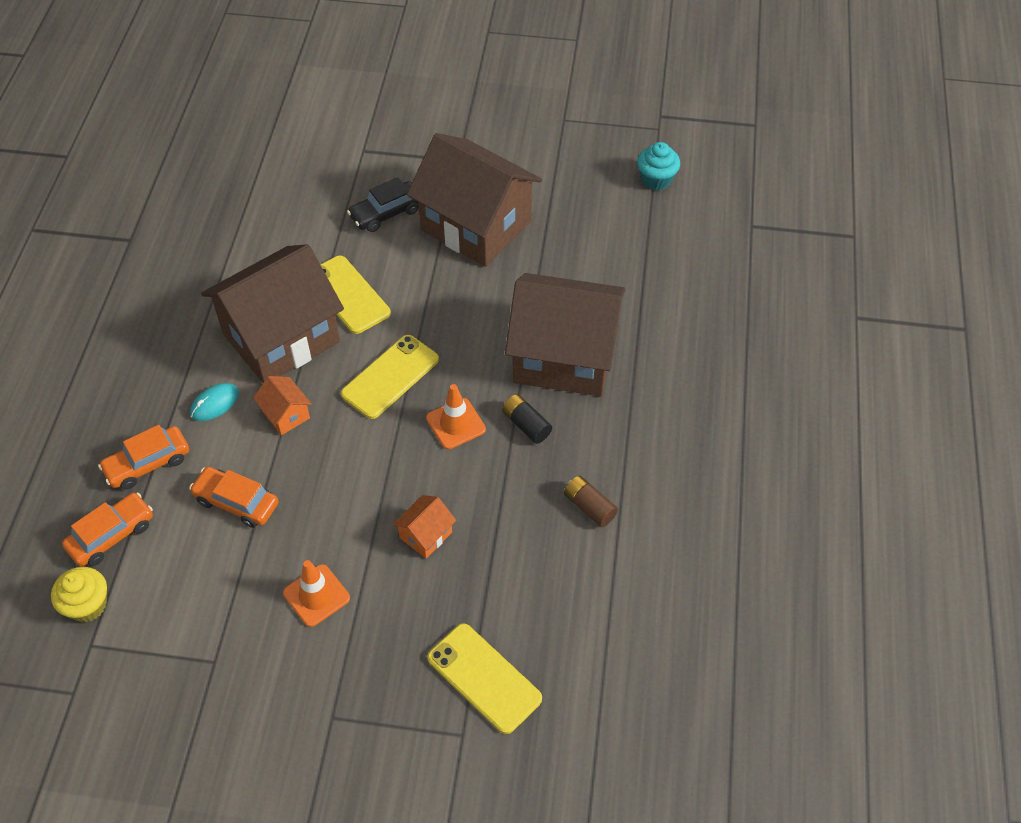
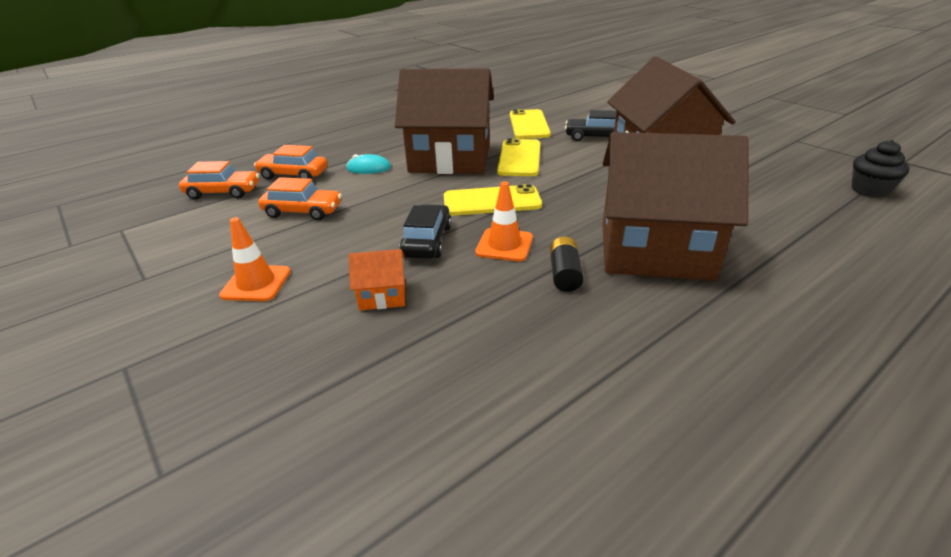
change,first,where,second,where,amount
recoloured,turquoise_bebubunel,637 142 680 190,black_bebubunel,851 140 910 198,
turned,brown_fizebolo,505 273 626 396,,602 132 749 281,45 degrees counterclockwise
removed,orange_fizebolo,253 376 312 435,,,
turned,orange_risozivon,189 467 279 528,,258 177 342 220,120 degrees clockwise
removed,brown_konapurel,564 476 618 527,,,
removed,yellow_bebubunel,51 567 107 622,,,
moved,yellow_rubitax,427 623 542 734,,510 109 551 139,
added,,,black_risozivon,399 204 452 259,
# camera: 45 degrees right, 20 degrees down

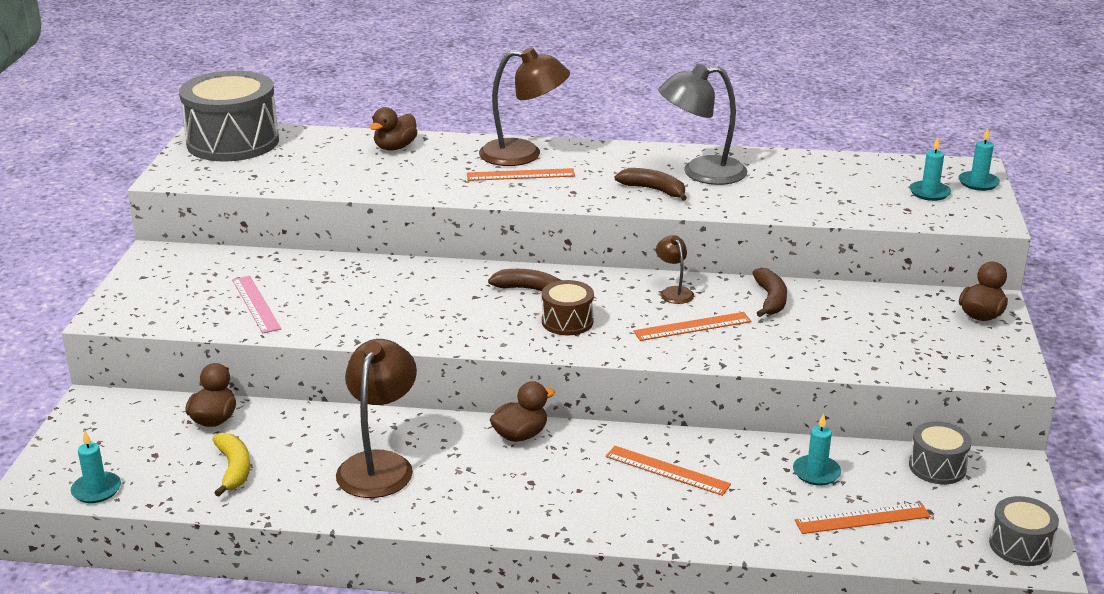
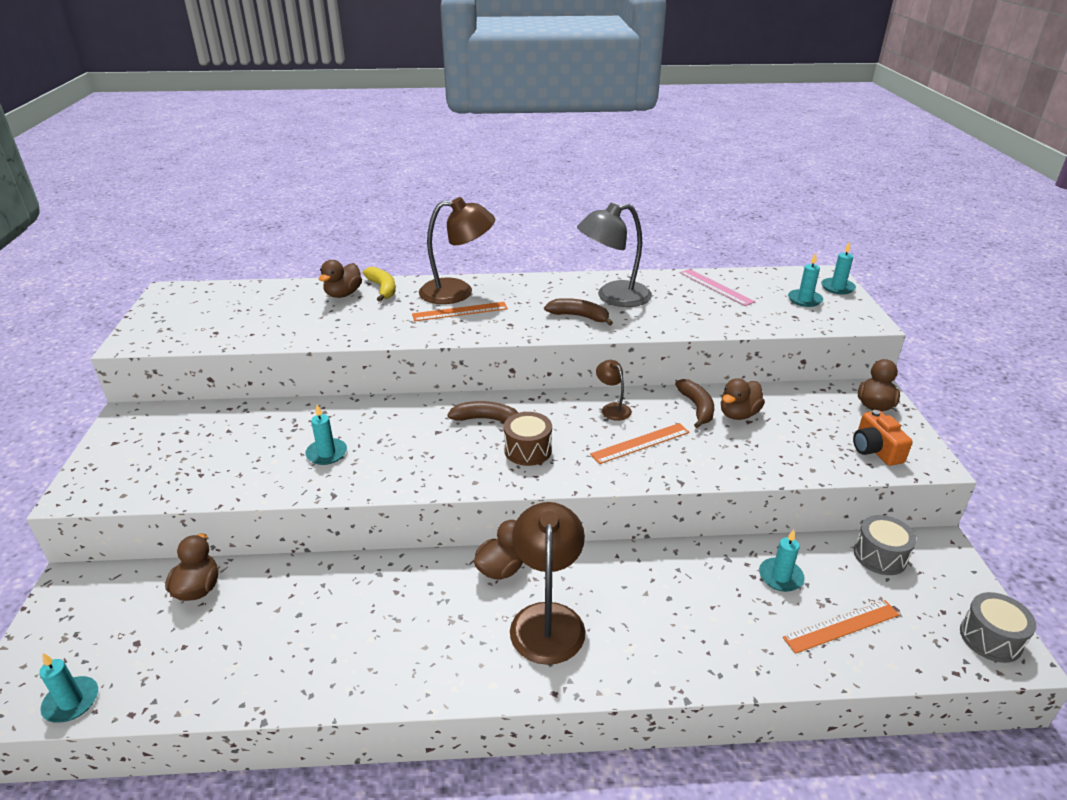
change,first,where,second,where,amount
removed,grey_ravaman,179 71 279 161,,,
moved,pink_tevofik,232 276 281 333,,680 269 755 306,
moved,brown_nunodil,336 339 417 498,,510 502 586 665,
moved,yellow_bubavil,212 433 250 497,,363 267 396 302,
removed,orange_tevofik,605 446 731 496,,,
added,,,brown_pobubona,721 378 765 420,
added,,,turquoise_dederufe,305 404 347 465,
added,,,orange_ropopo,853 410 913 466,
# camera: 10 degrees left, 5 degrees up

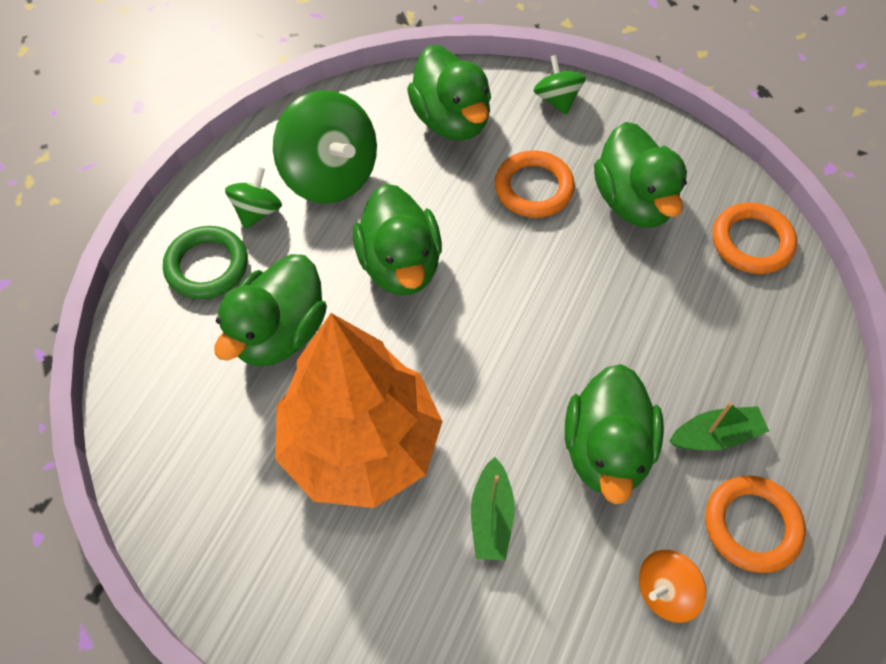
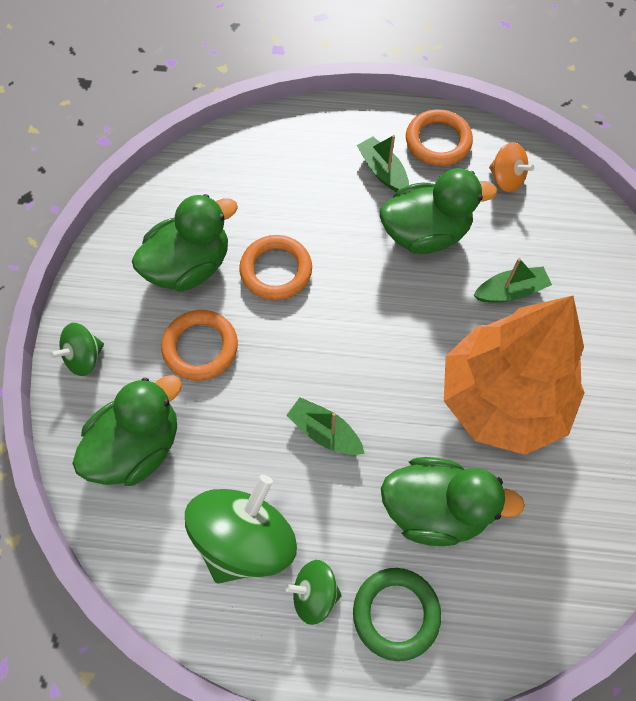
change,first,where,second,where,amount
replaced,green_pobubona,353 184 442 295,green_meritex,286 397 365 455,
moved,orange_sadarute,713 202 797 274,,239 235 312 301,
# camera: 110 degrees left, 5 degrees up

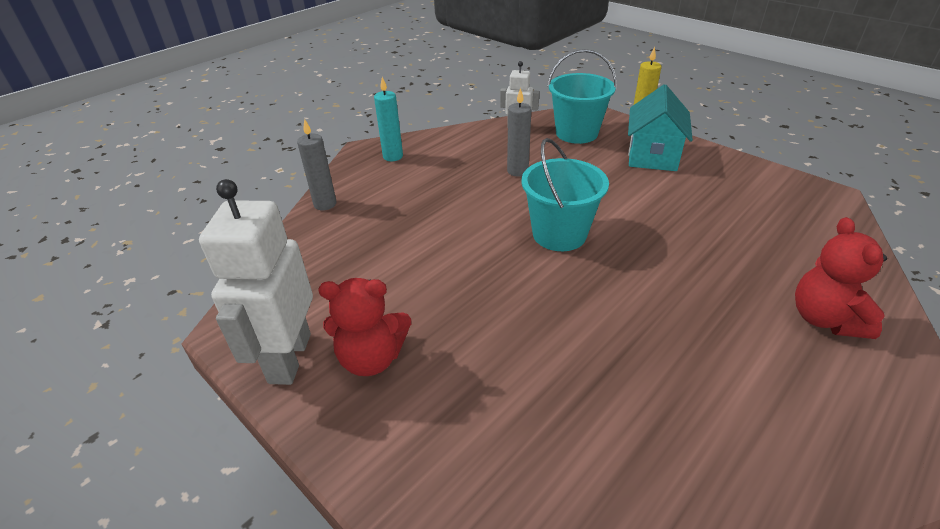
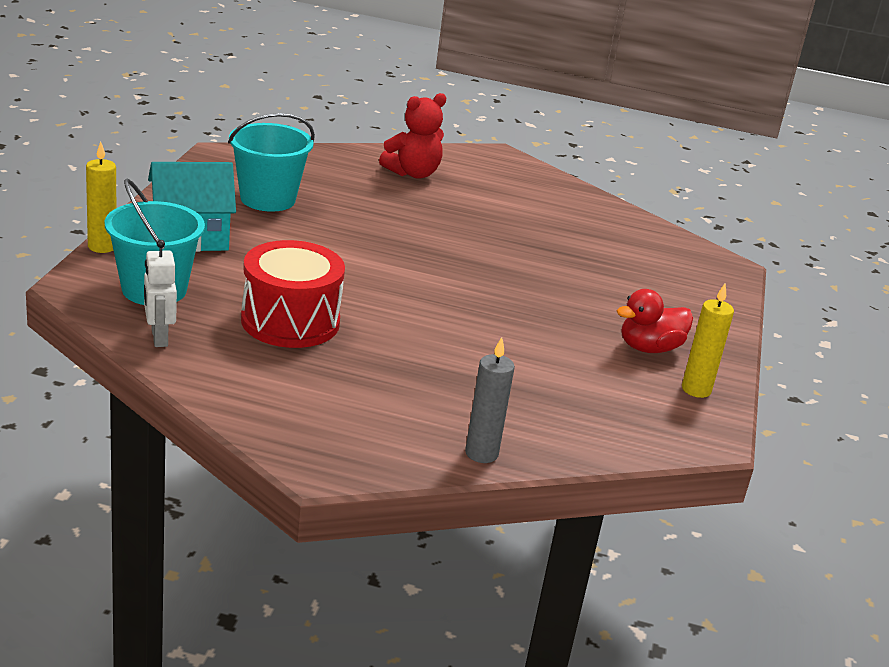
change,first,where,second,where,amount
removed,turquoise_dederufe,374 77 403 161,,,
replaced,grey_dederufe,507 88 531 176,red_ravaman,241 240 345 348,
moved,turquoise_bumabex,522 138 609 251,,228 113 315 212,
replaced,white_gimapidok,199 179 313 385,yellow_dederufe,682 283 734 398,
replaced,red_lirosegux,318 278 411 376,red_pobubona,617 289 693 353,
# camera: 125 degrees left, 10 degrees down

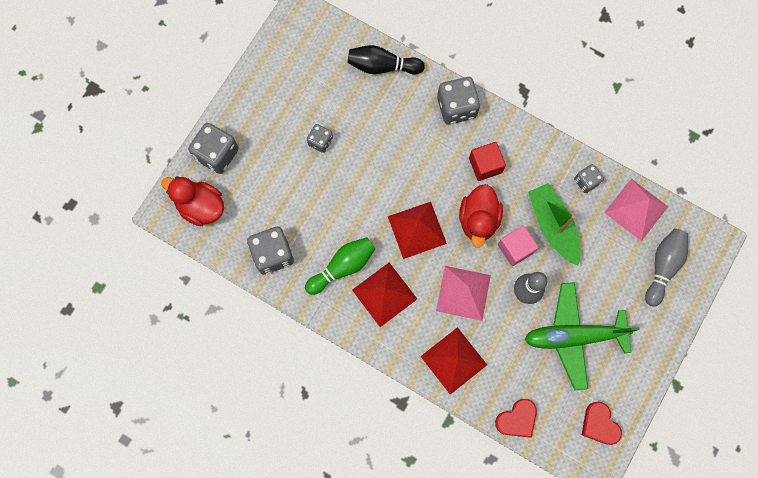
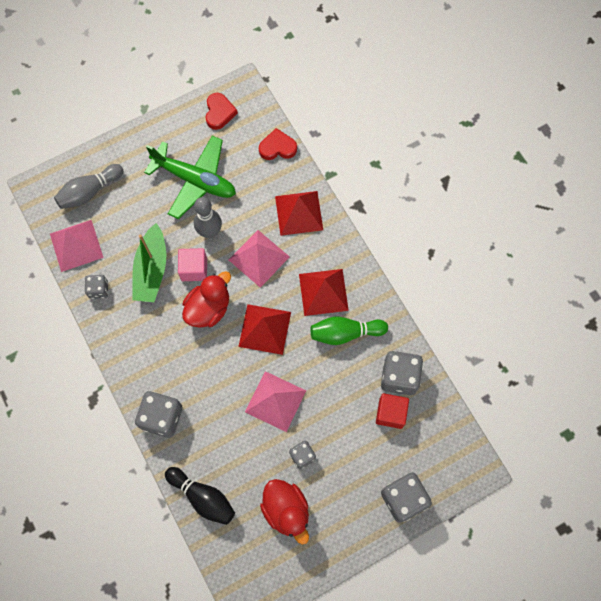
change,first,where,second,where,amount
moved,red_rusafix,469 142 506 181,,376 393 409 429,
moved,red_pobubona,161 176 224 227,,260 479 309 545,
added,,,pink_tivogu,245 371 306 432,
# camera: 150 degrees left, 5 degrees down

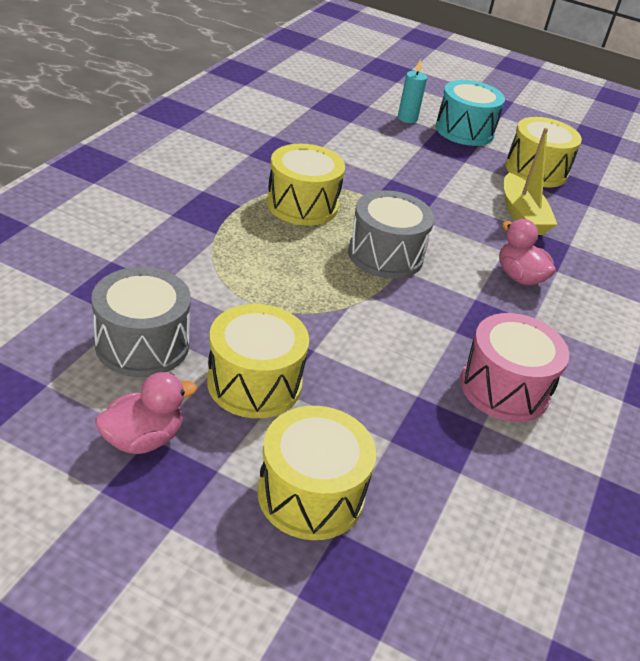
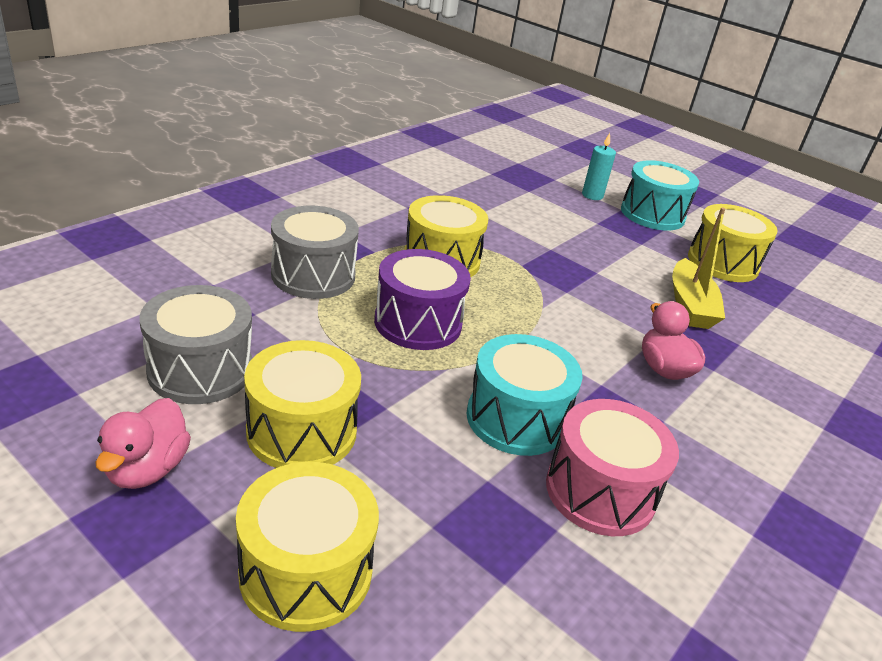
change,first,where,second,where,amount
moved,grey_ravaman,348 190 434 279,,271 206 359 299,
turned,pink_pobubona,95 372 197 454,,95 398 191 489,120 degrees clockwise
added,,,purple_ravaman,374 249 471 350,
added,,,turquoise_ravaman,467 334 583 456,
# camera: 15 degrees right, 5 degrees down

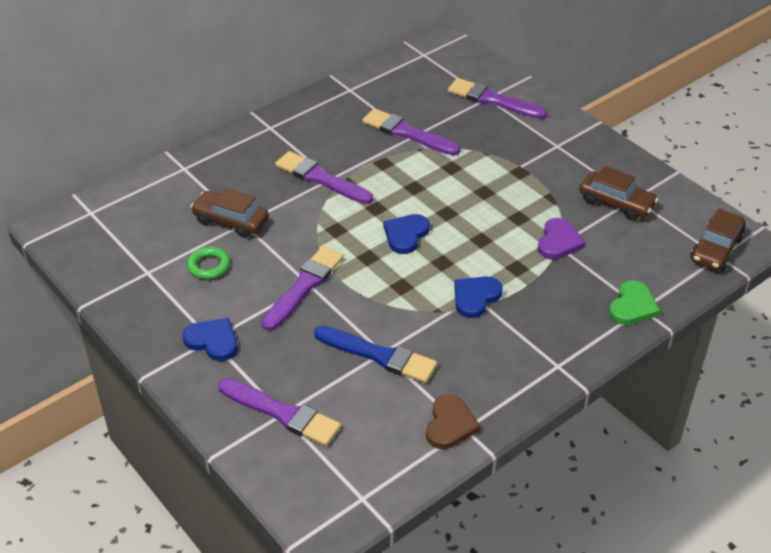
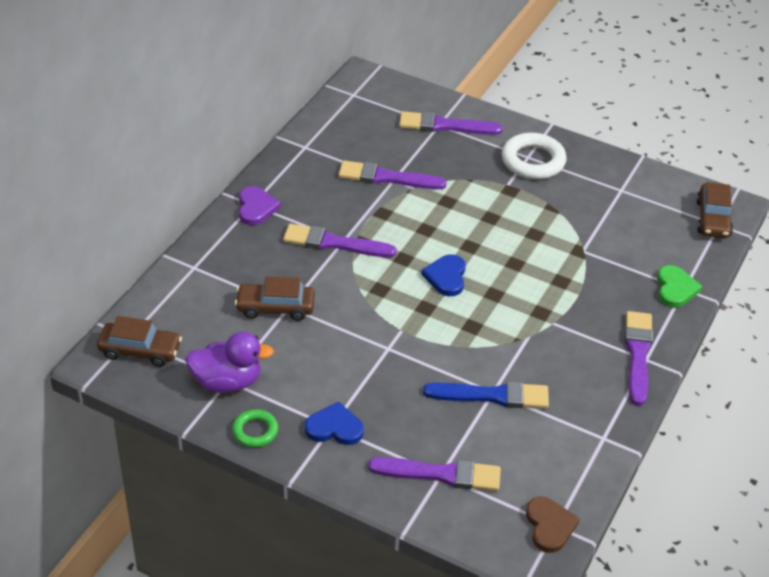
change,first,where,second,where,amount
moved,brown_risozivon,579 166 658 220,,97 316 182 367,
moved,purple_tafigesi,538 218 585 259,,239 186 281 225,
moved,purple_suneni,262 246 344 331,,625 311 653 406,
moved,green_sadarute,187 247 230 280,,232 409 278 448,
removed,blue_tafigesi,454 276 503 318,,,
moved,brown_tafigesi,426 395 480 449,,526 497 580 553,
added,,,white_sadarute,502 133 567 179,
added,,,purple_pobubona,185 332 274 393,
# camera: 25 degrees left, 0 degrees up

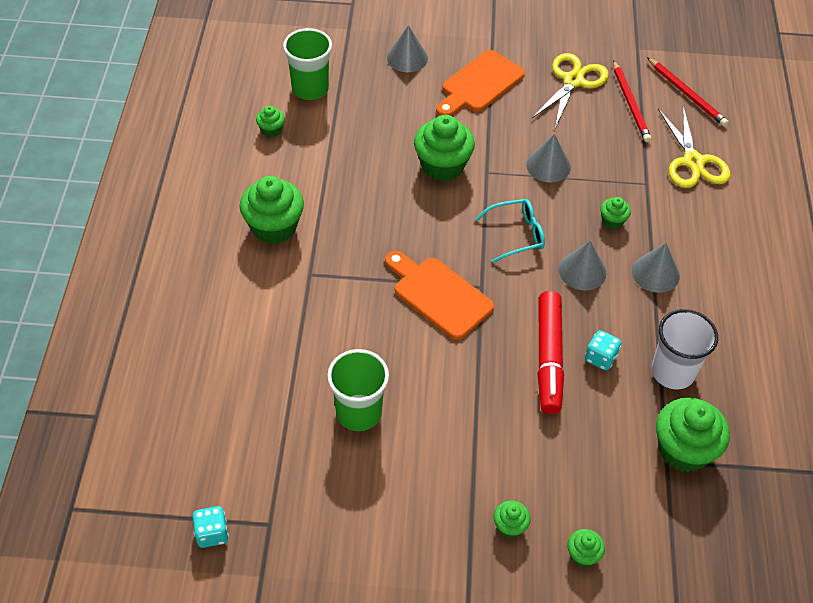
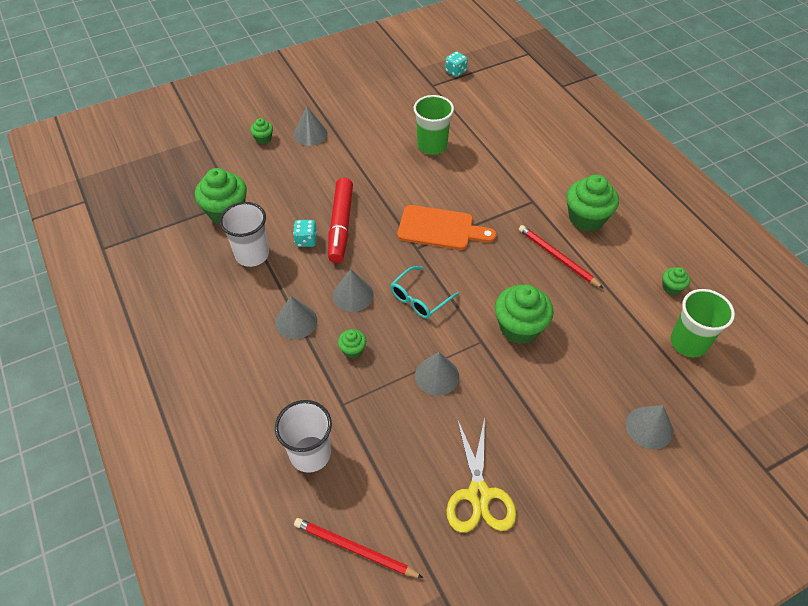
change,first,where,second,where,amount
removed,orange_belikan,436 50 525 116,,,
moved,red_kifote,613 60 651 142,,519 225 604 289,
replaced,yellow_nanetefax,658 106 730 188,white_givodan,275 400 332 473,
turned,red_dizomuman,537 291 564 414,,328 178 353 263,150 degrees counterclockwise
replaced,green_bebubunel,494 501 531 538,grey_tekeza,293 106 328 146,
# camera: 150 degrees right, 0 degrees up

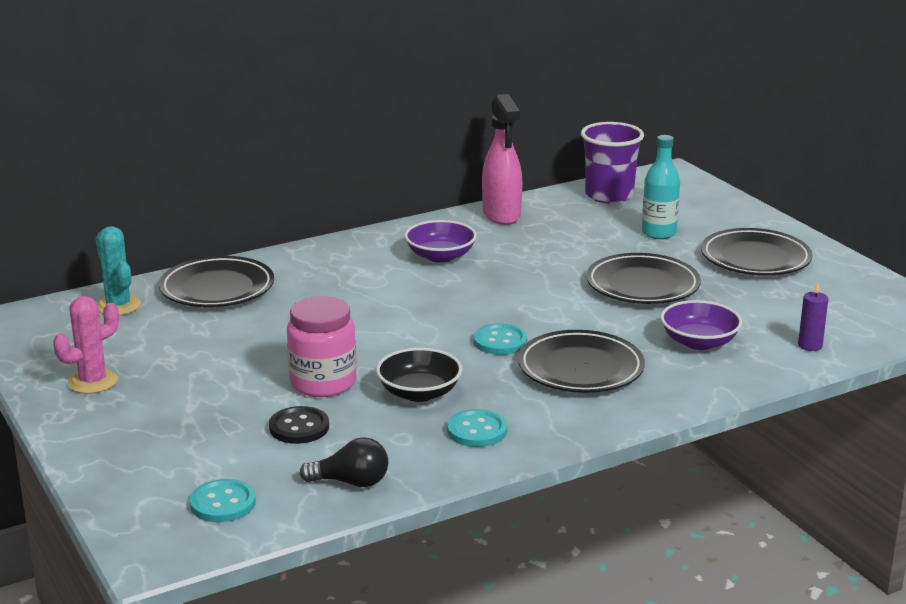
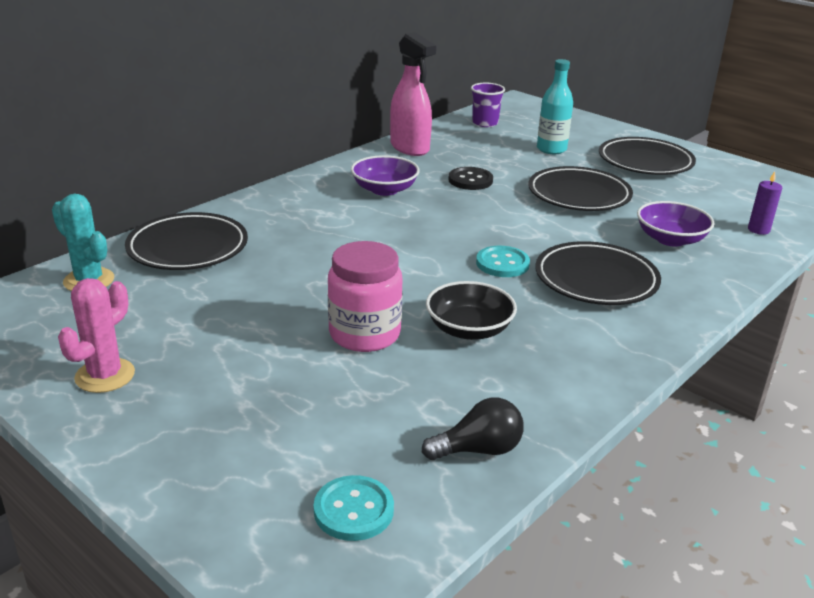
change,first,where,second,where,amount
resized,purple_givodan,581 122 644 204,,471 83 505 127,x0.63
moved,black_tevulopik,269 406 329 444,,448 167 493 190,
removed,turquoise_tevulopik,447 409 507 447,,,
# camera: 20 degrees left, 5 degrees up

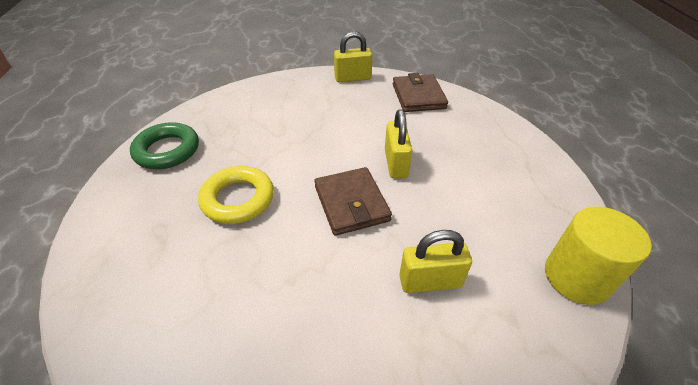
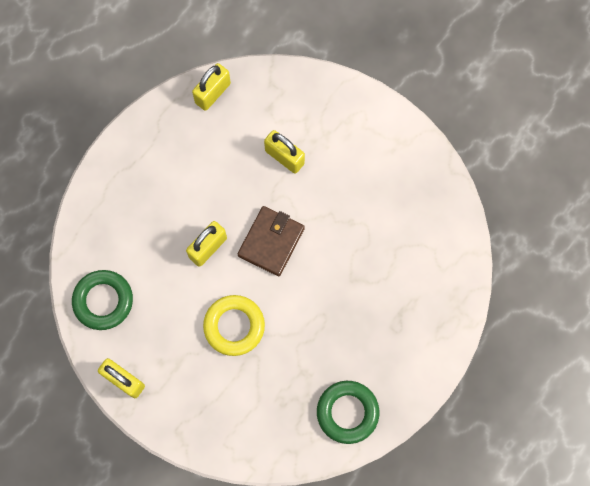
change,first,where,second,where,amount
replaced,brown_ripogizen,393 73 448 112,green_sadarute,72 270 133 330,
moved,yellow_sadarute,198 166 274 224,,203 295 265 356,
replaced,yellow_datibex,545 207 652 305,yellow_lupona,192 63 231 111,
# camera: 135 degrees left, 30 degrees up

